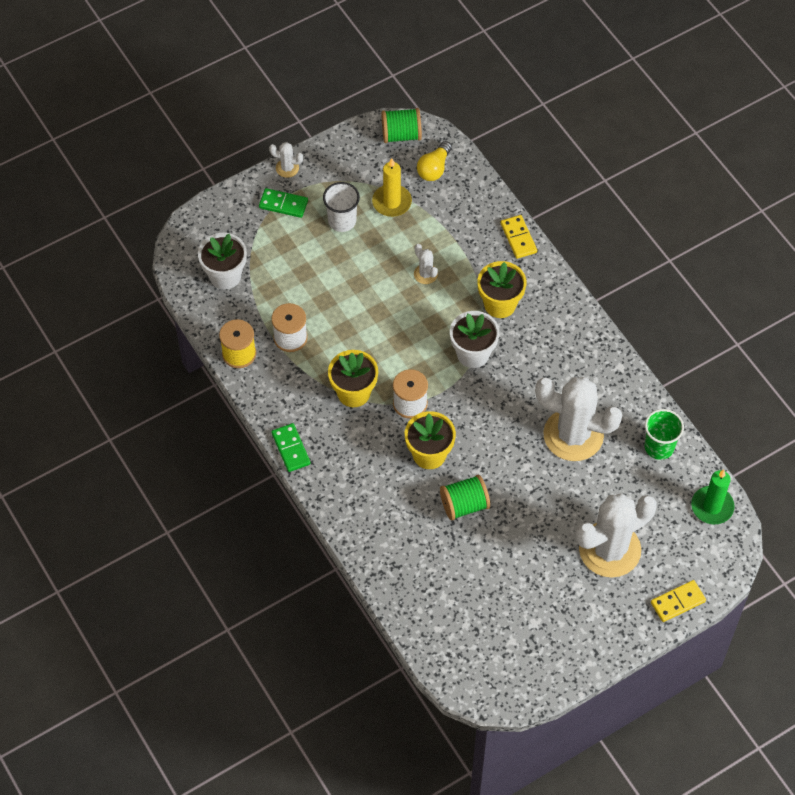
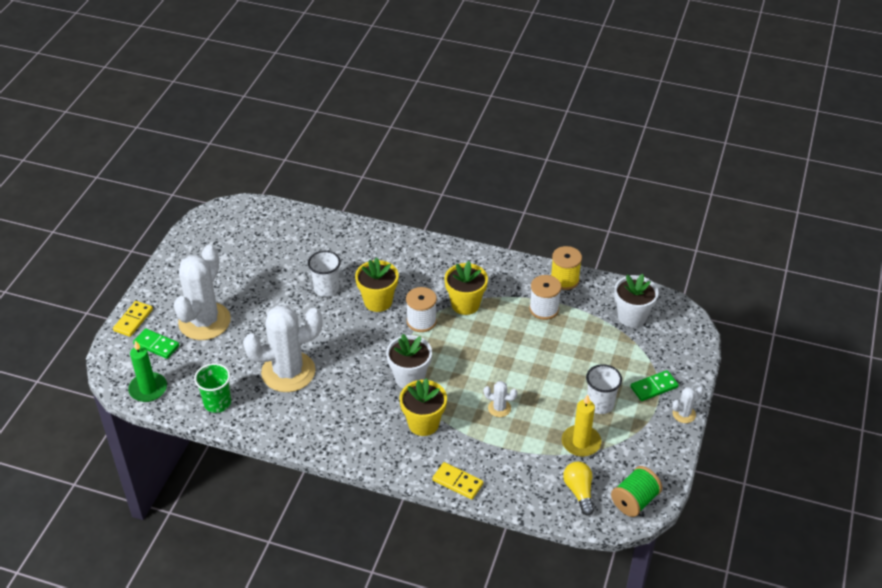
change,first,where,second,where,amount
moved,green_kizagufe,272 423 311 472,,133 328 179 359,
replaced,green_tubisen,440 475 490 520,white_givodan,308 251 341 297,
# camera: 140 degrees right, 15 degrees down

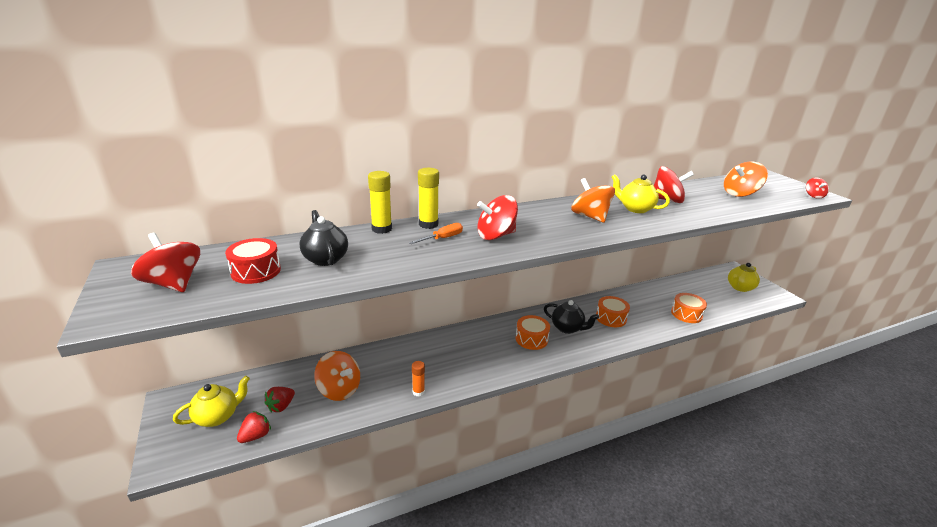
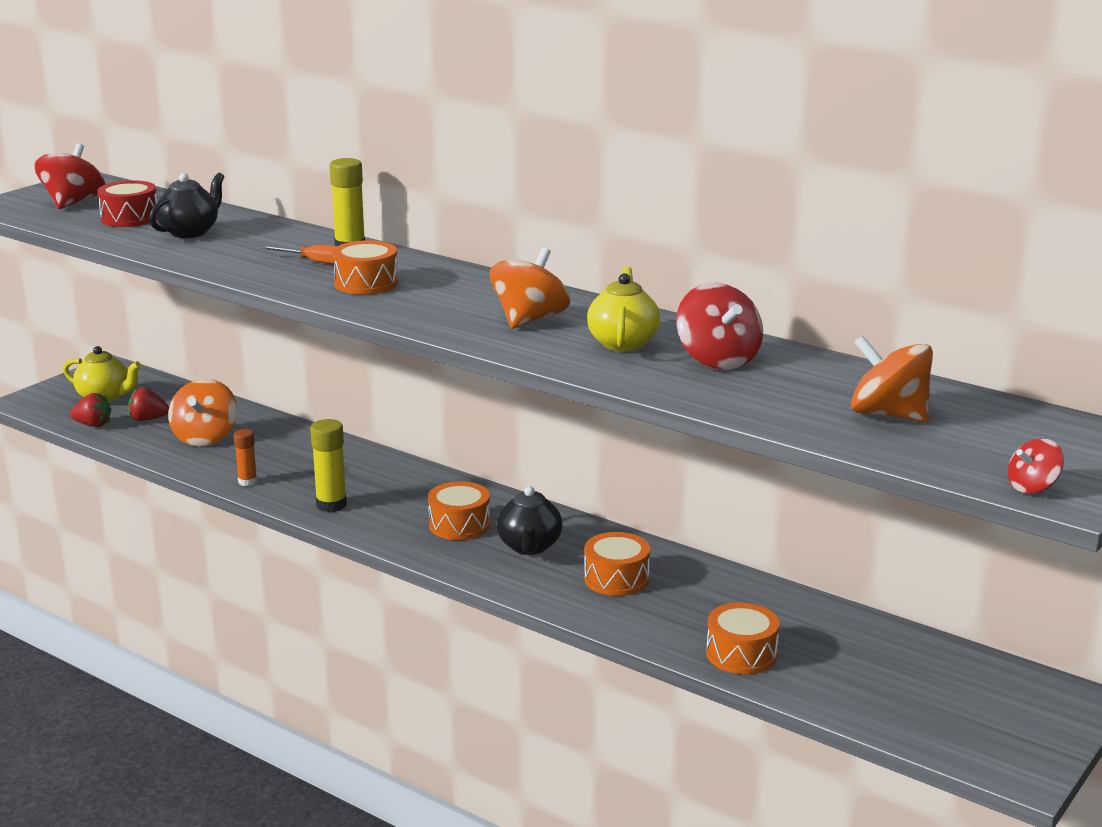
change,first,where,second,where,amount
moved,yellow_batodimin,368 171 392 234,,310 419 347 512,
replaced,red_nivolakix,477 195 518 240,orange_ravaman,332 240 398 295,
removed,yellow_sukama,728 263 760 292,,,
# camera: 60 degrees right, 5 degrees down

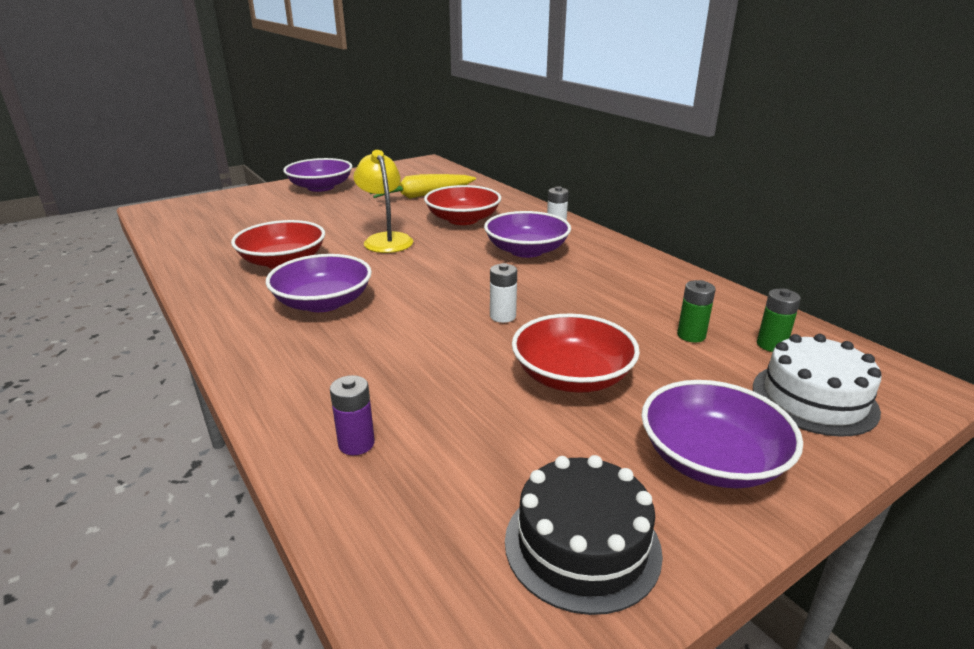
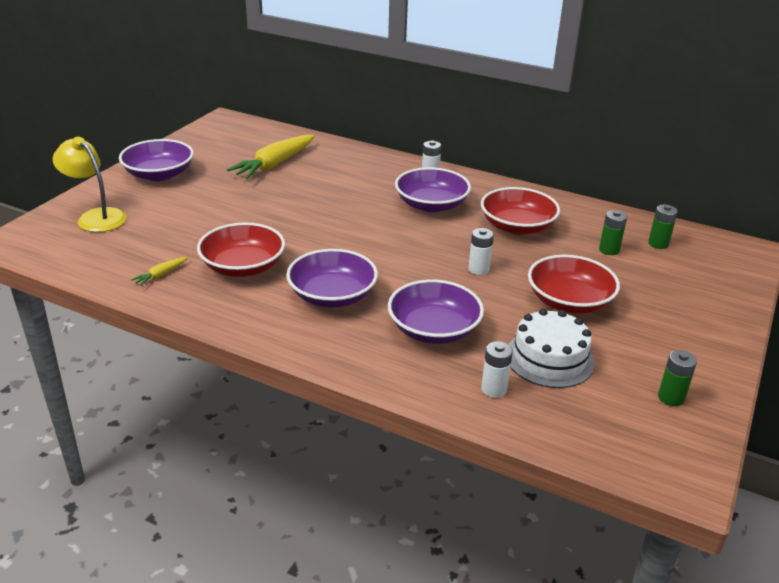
change,first,where,second,where,amount
moved,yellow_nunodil,353 150 413 253,,53 137 127 232,
moved,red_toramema,424 185 501 225,,481 187 560 235,
moved,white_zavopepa,753 334 882 437,,508 309 595 388,
recoloured,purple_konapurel,330 375 375 455,white_konapurel,481 341 513 398,
moved,purple_toramema,641 380 803 488,,388 279 484 344,
replaced,black_zavopepa,505 455 663 615,green_konapurel,658 350 697 406,
added,,,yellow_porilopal,131 257 188 286,
# camera: 30 degrees left, 5 degrees up

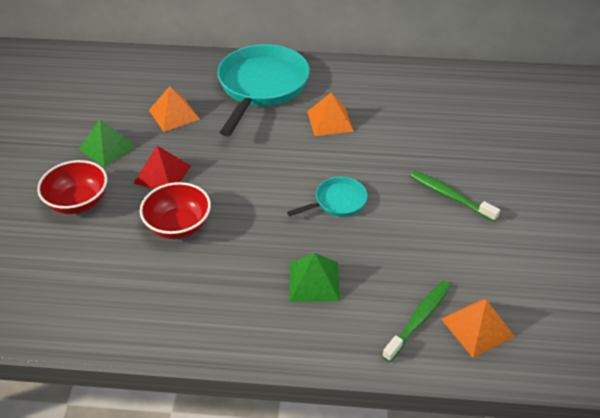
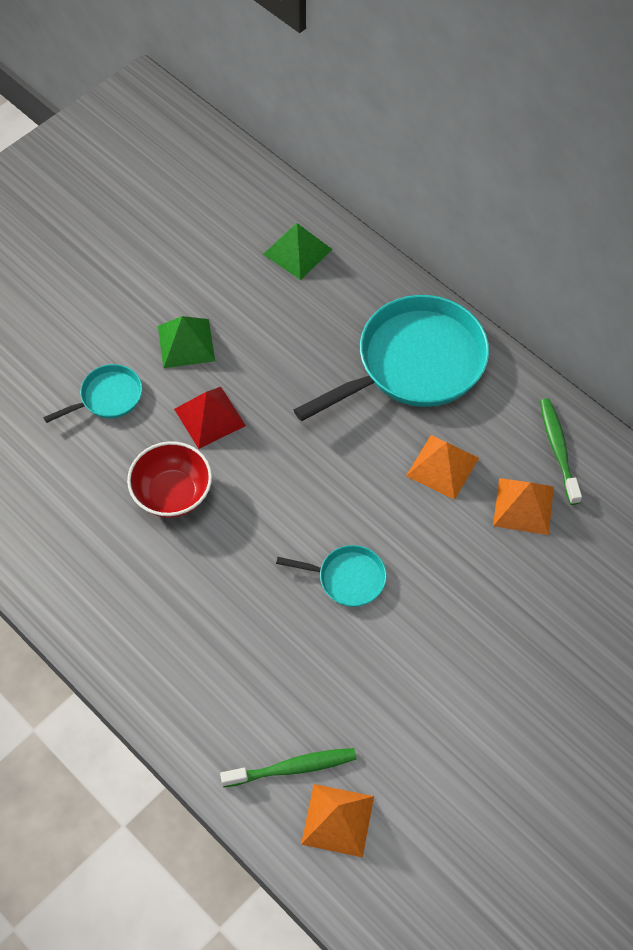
change,first,where,second,where,amount
moved,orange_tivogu,149 86 200 132,,493 478 554 535,
replaced,red_toramema,37 160 107 214,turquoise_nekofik,43 364 142 423,
moved,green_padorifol,410 171 500 222,,540 399 582 505,
moved,green_tivogu,290 253 340 302,,263 223 332 280,
# camera: 40 degrees right, 15 degrees up

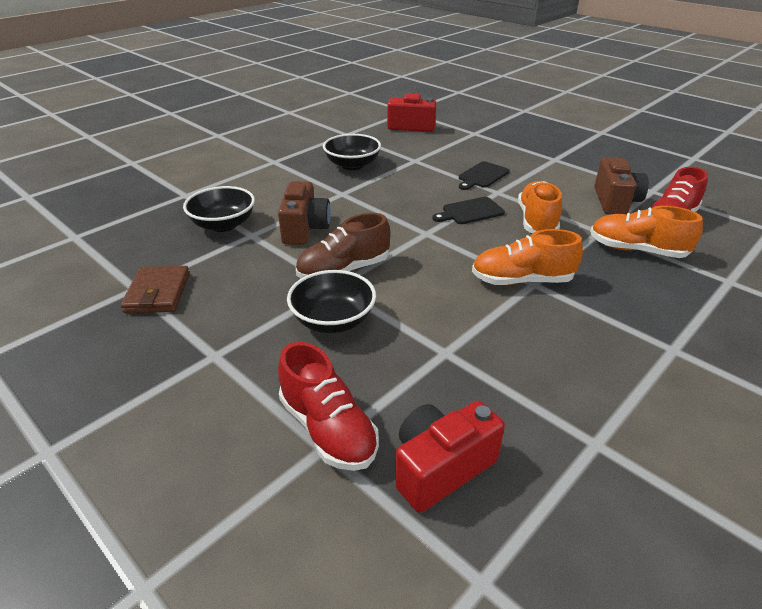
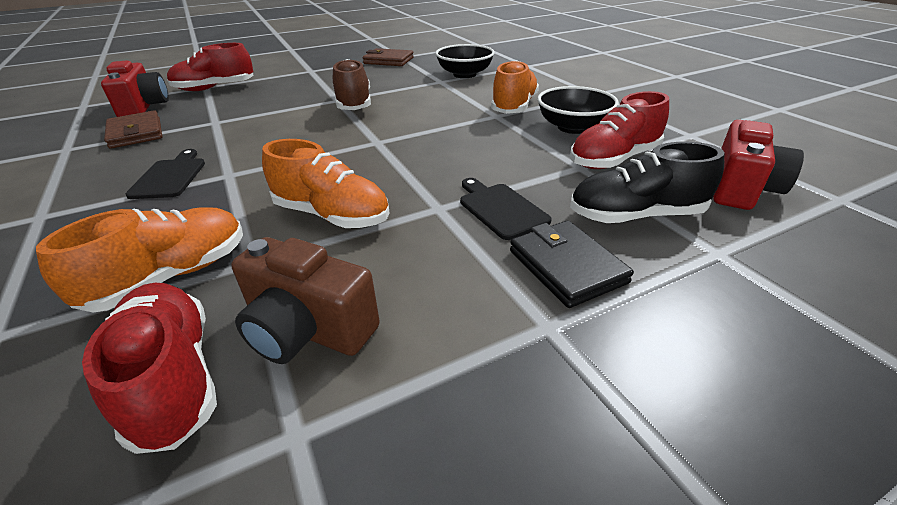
change,first,where,second,where,amount
removed,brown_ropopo,278 181 331 245,,,
moved,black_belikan,432 197 505 224,,126 149 205 199,
moved,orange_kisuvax,472 229 583 285,,491 60 539 114,
removed,black_toramema,287 270 376 333,,,
added,,,red_kisuvax,570 91 669 169,
added,,,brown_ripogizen,104 110 162 149,
added,,,black_kisuvax,570 142 724 223,
added,,,black_ripogizen,510 220 634 308,
# camera: 110 degrees right, 0 degrees up

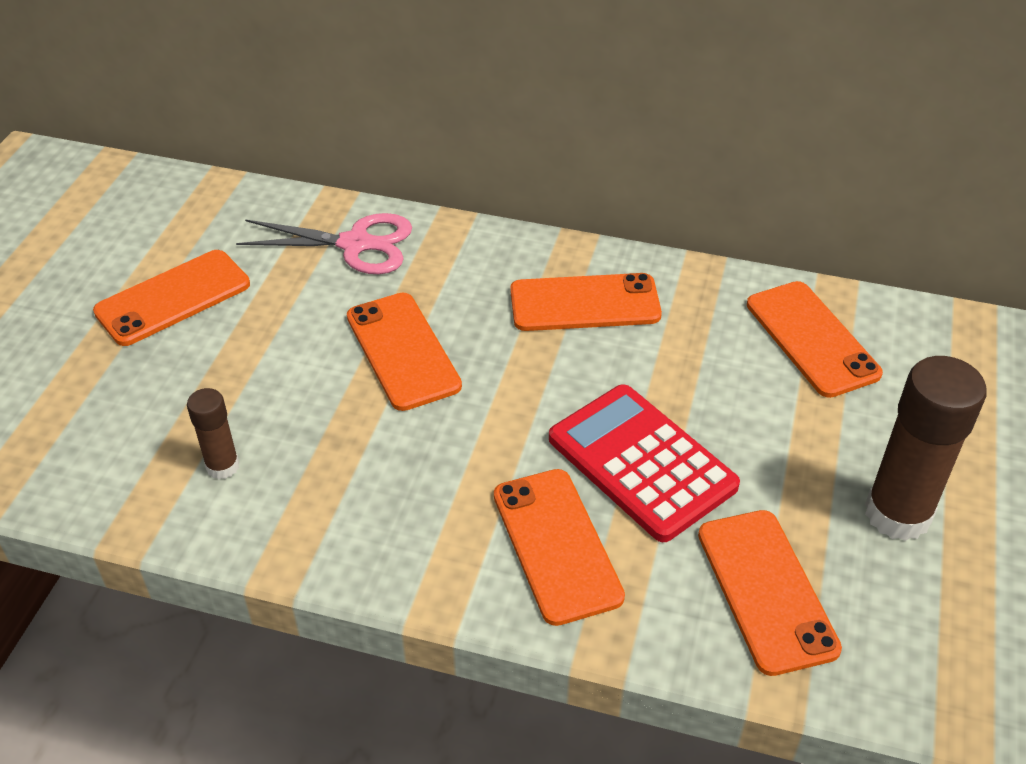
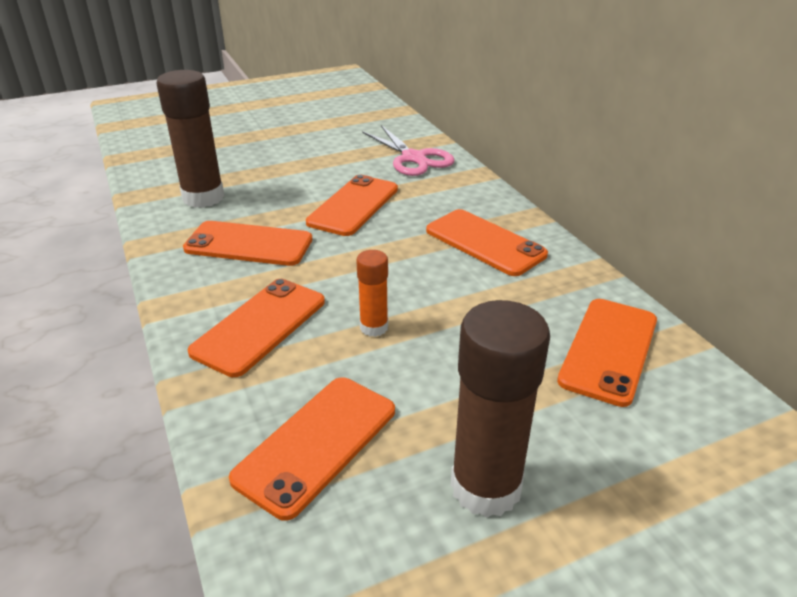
change,first,where,second,where,amount
moved,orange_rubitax,93 250 250 346,,183 221 312 266,
replaced,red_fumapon,549 384 740 542,orange_batodimin,356 250 388 337,
resized,brown_batodimin,187 388 239 479,,156 70 225 208,x1.91
# camera: 50 degrees right, 10 degrees down

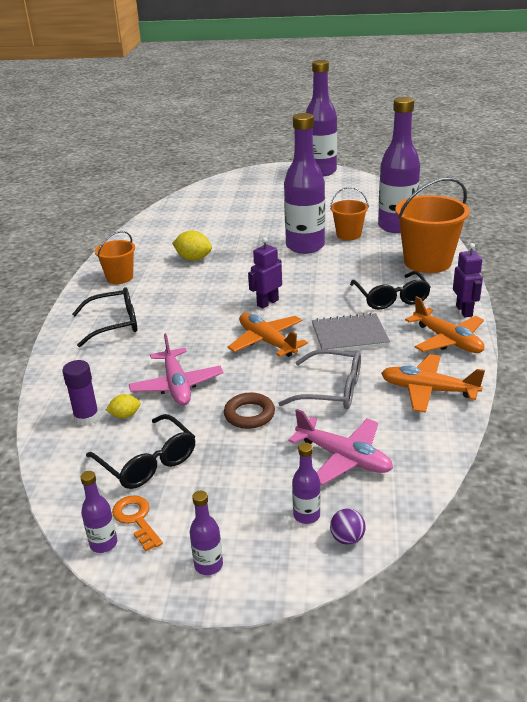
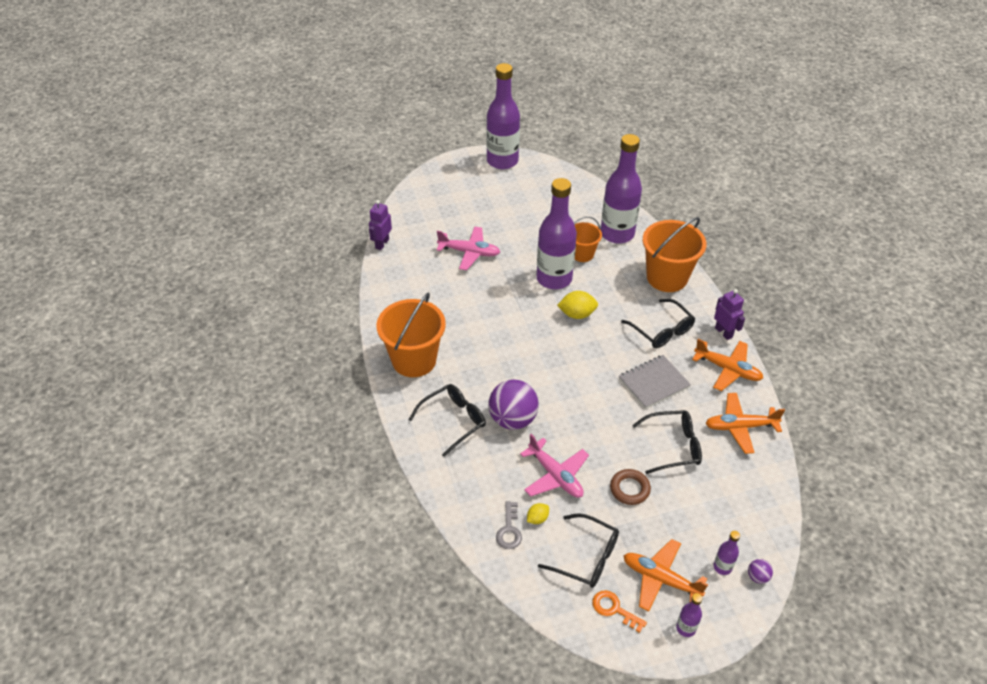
change,first,where,second,where,amount
resized,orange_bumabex,95 231 135 284,,377 293 446 377,x1.76
moved,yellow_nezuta,172 231 212 261,,557 291 598 319,
moved,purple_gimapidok,248 237 282 309,,369 200 392 250,
moved,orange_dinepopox,228 313 308 357,,624 539 708 611,
recoloured,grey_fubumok,278 349 361 409,black_fubumok,632 410 702 474,
replaced,purple_batodimin,62 360 100 426,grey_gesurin,496 501 522 549,
moved,pink_dinepopox,288 409 393 485,,437 226 500 270,
removed,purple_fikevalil,80 471 117 553,,,
added,,,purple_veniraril,488 379 539 430,
# camera: 25 degrees left, 15 degrees up

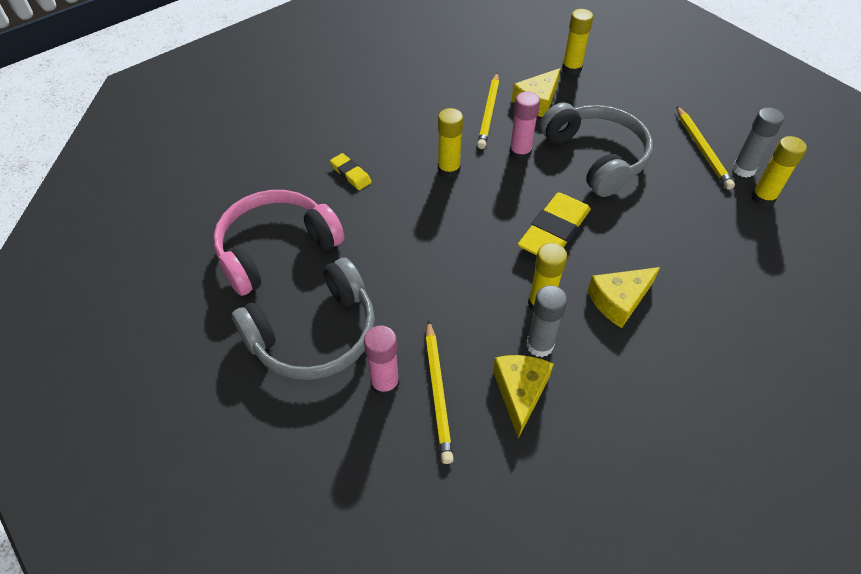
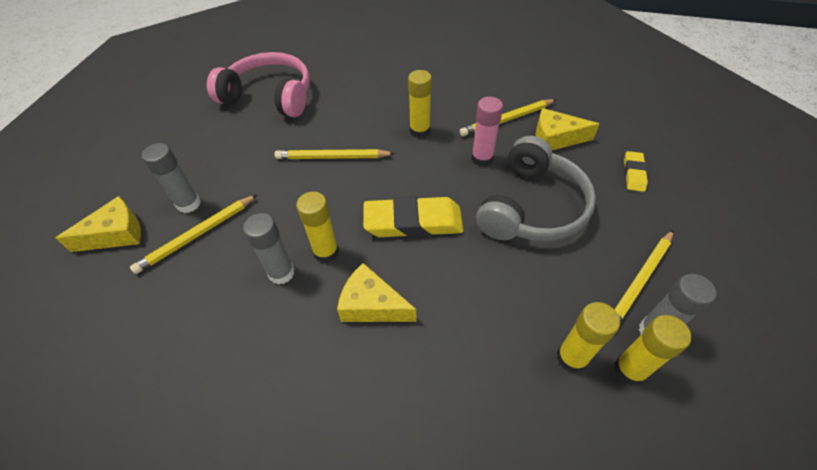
change,first,where,second,where,amount
moved,yellow_batodimin,562 9 593 75,,557 302 620 373,
moved,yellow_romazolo,330 153 371 190,,624 151 648 192,
removed,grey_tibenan,232 258 375 380,,,
recoloured,pink_batodimin,364 326 400 397,grey_batodimin,142 143 201 213,
moved,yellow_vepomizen,493 355 554 439,,55 196 141 252,
added,,,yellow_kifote,275 149 395 159,
# camera: 55 degrees right, 0 degrees up

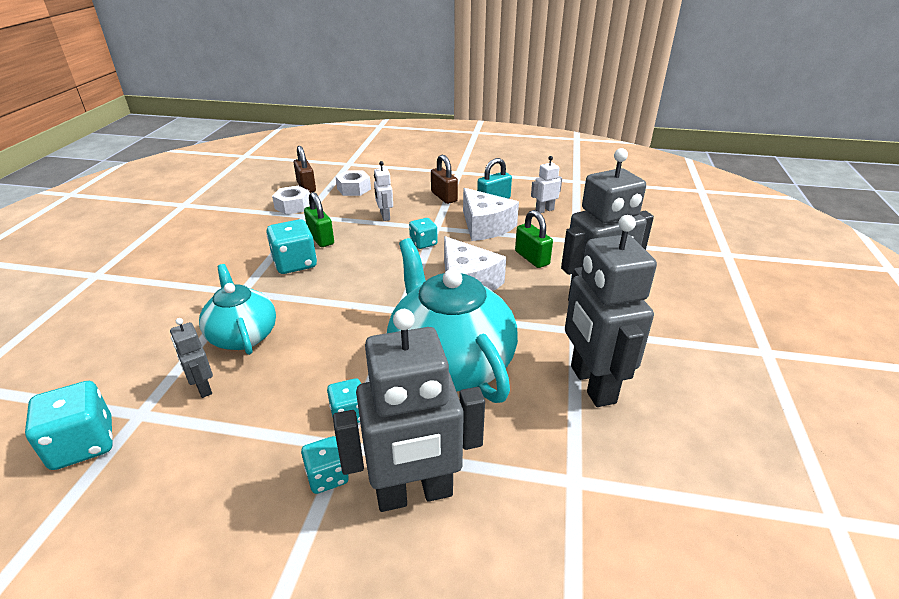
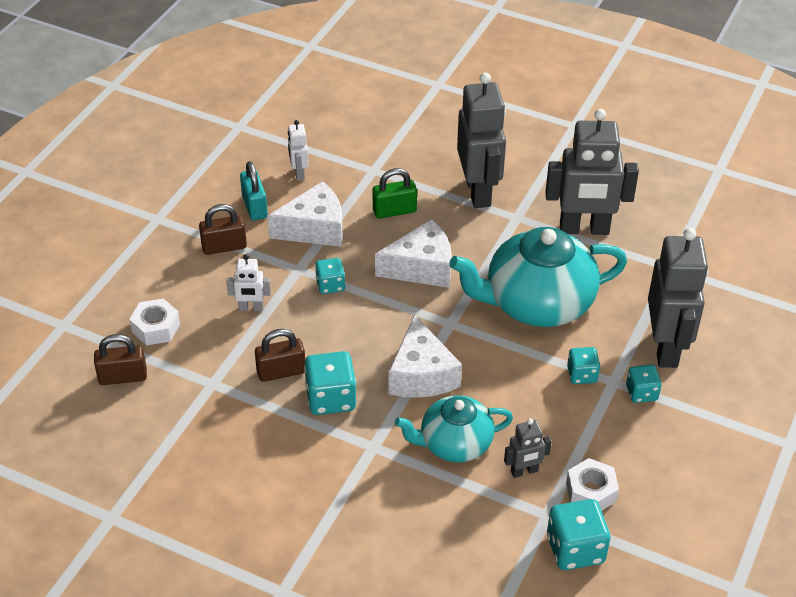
change,first,where,second,where,amount
moved,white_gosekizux,272 186 310 215,,566 458 619 511,
recoloured,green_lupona,304 192 334 247,brown_lupona,255 329 305 382,
added,,,white_vepomizen,389 314 462 398,
# camera: 75 degrees left, 10 degrees up

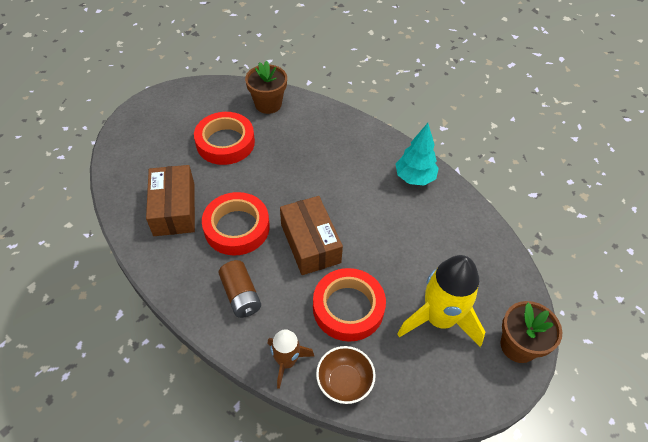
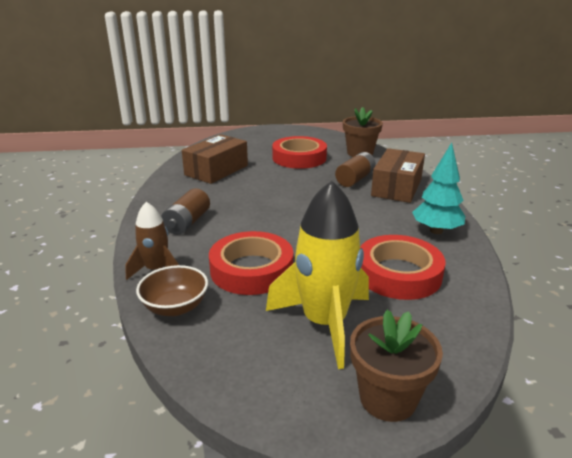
change,first,where,second,where,amount
moved,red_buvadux,202 192 270 256,,360 235 445 300,
moved,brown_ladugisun,280 196 343 275,,371 148 425 203,
added,,,brown_konapurel,335 152 376 187,
# camera: 45 degrees right, 25 degrees down

